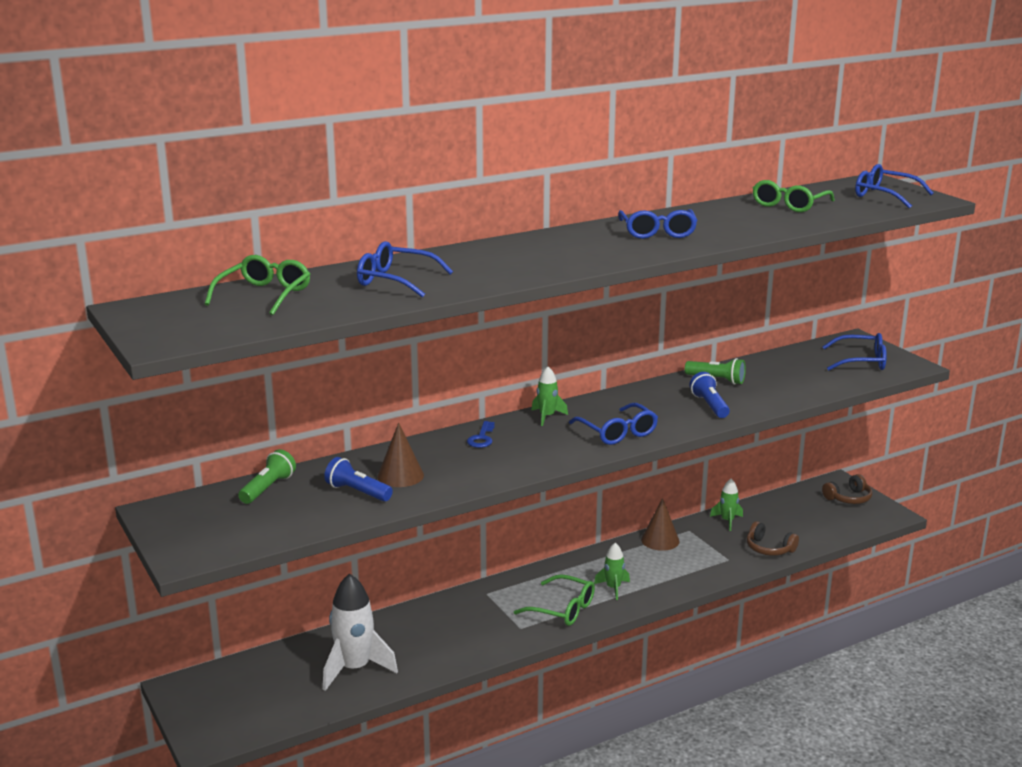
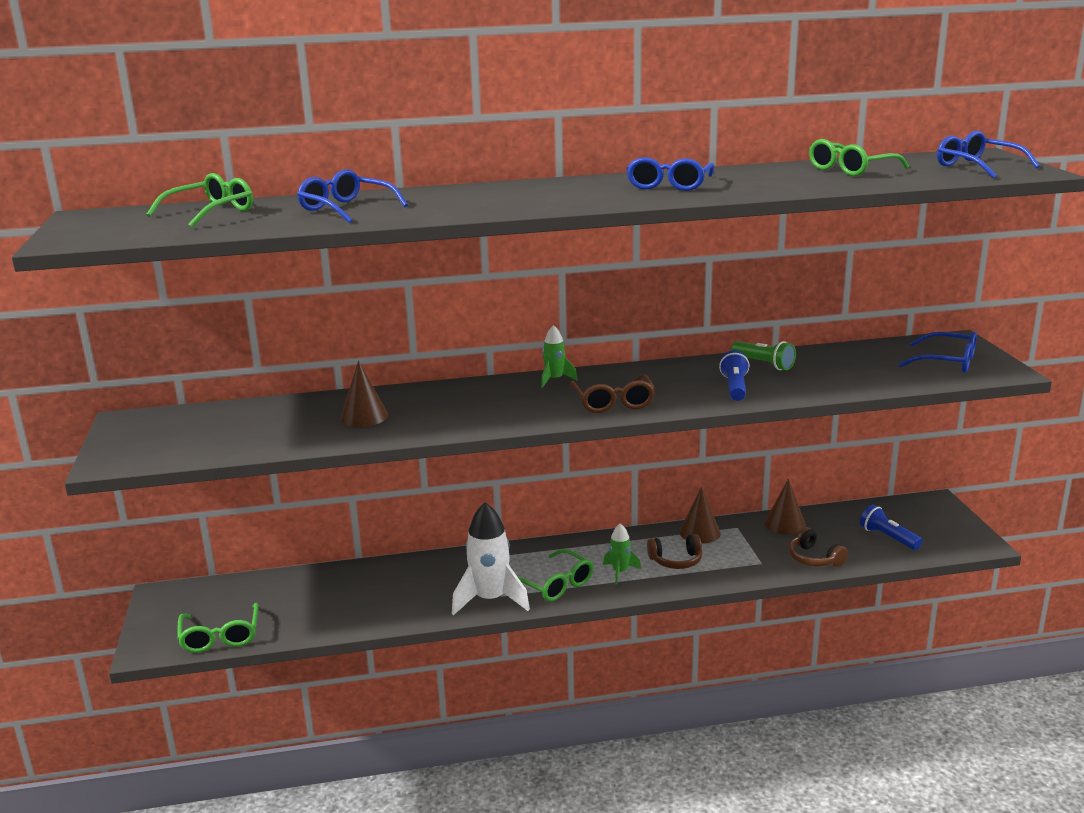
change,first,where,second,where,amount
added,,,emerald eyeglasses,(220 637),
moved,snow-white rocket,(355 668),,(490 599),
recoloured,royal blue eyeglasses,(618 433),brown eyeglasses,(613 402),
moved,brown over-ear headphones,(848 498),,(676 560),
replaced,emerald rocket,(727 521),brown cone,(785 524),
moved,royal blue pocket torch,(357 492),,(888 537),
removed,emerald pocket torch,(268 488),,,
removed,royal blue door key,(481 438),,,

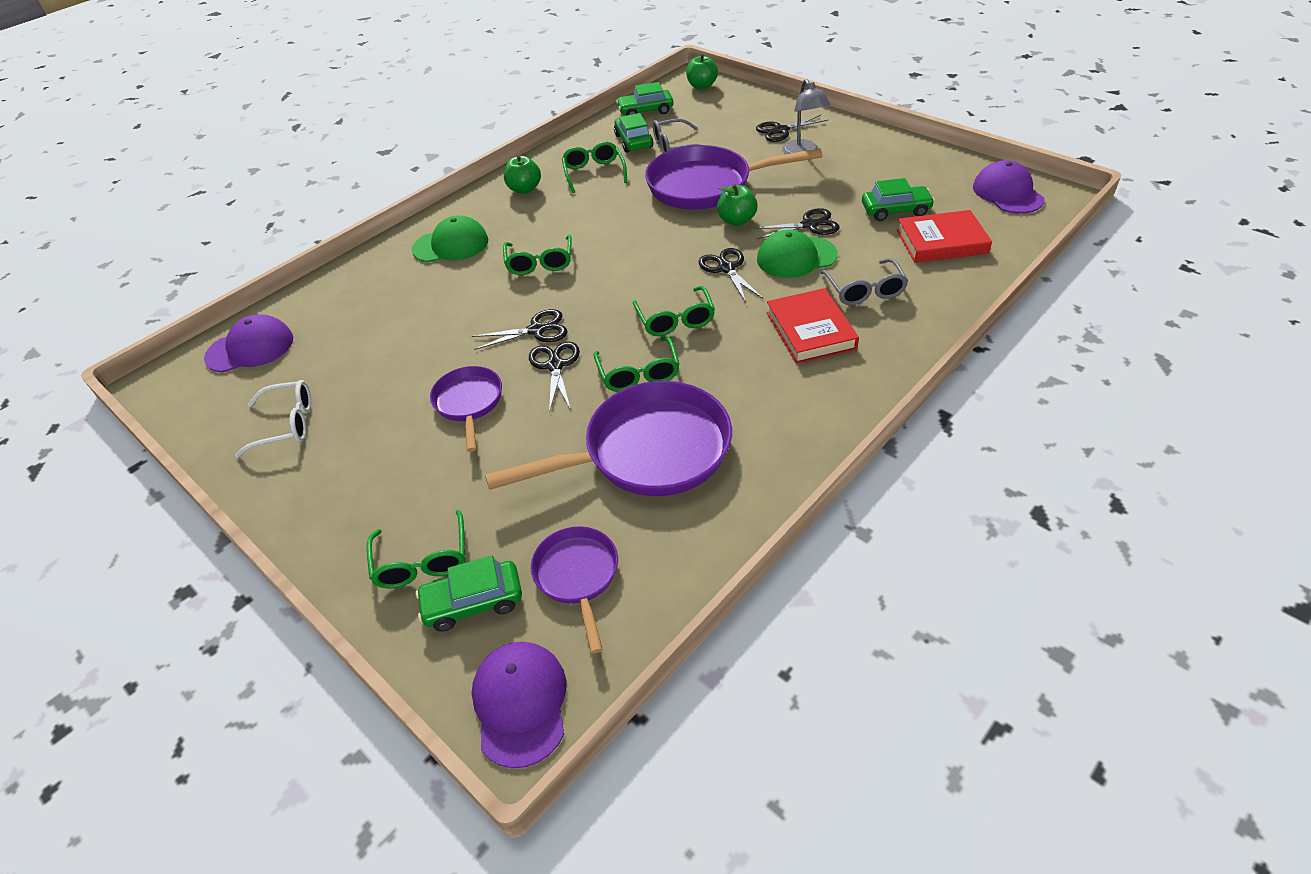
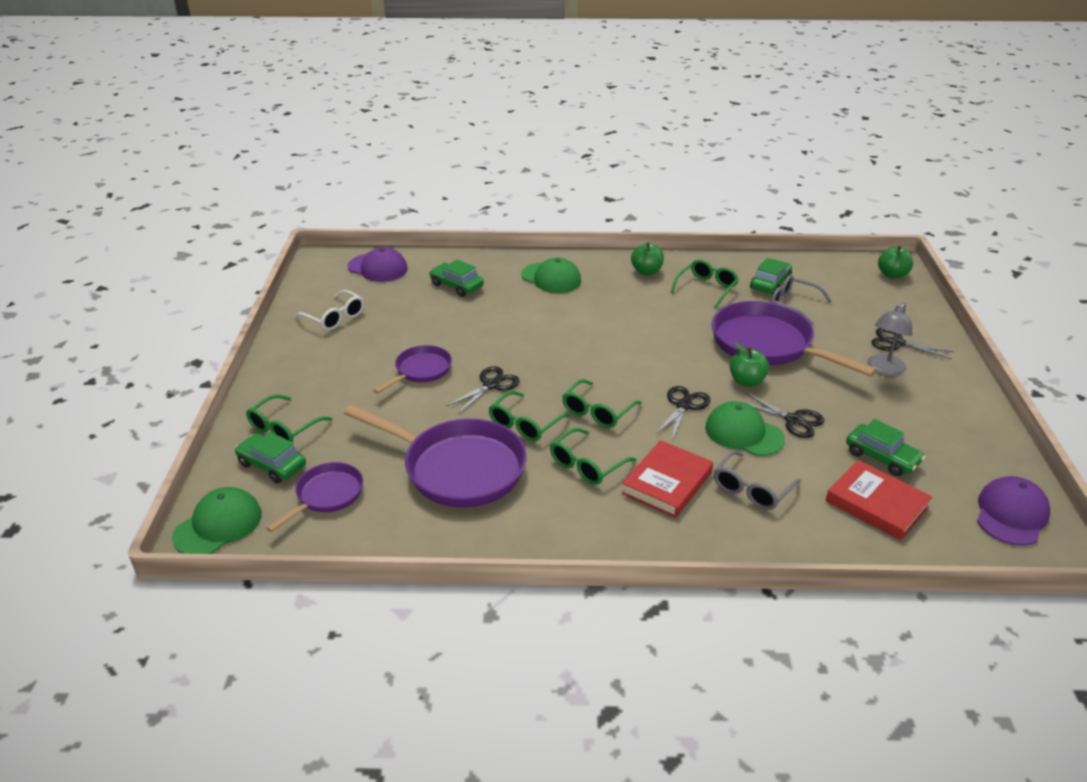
change,first,where,second,where,amount
recoloured,royal purple cap,(520 703),emerald cap,(218 525),
moved,emerald automobile,(645 111),,(456 286),
moved,emerald eyeglasses,(540 263),,(586 465),
removed,jet-black pair of scissors,(536 330),,,

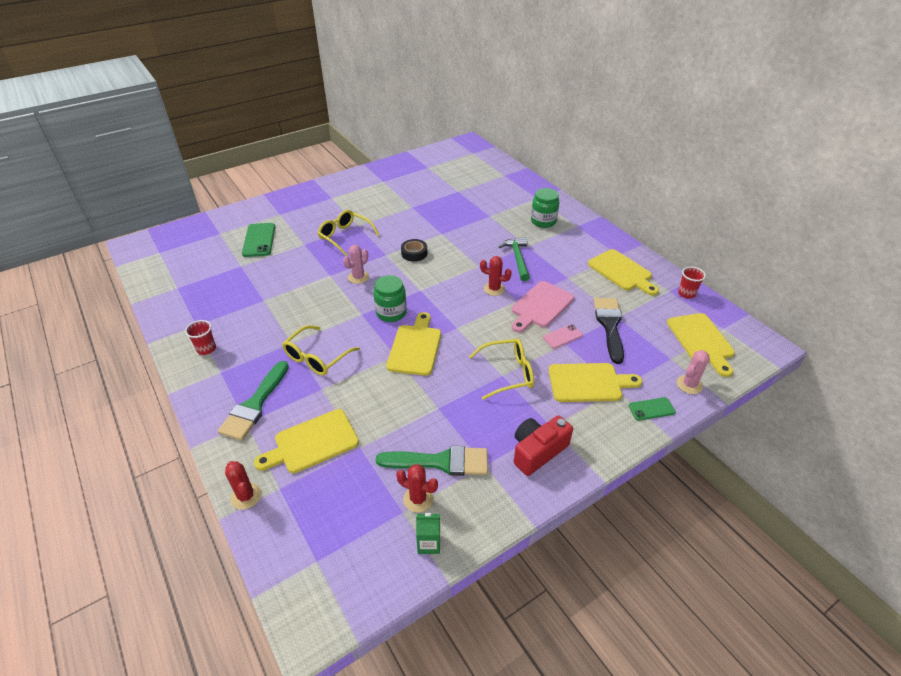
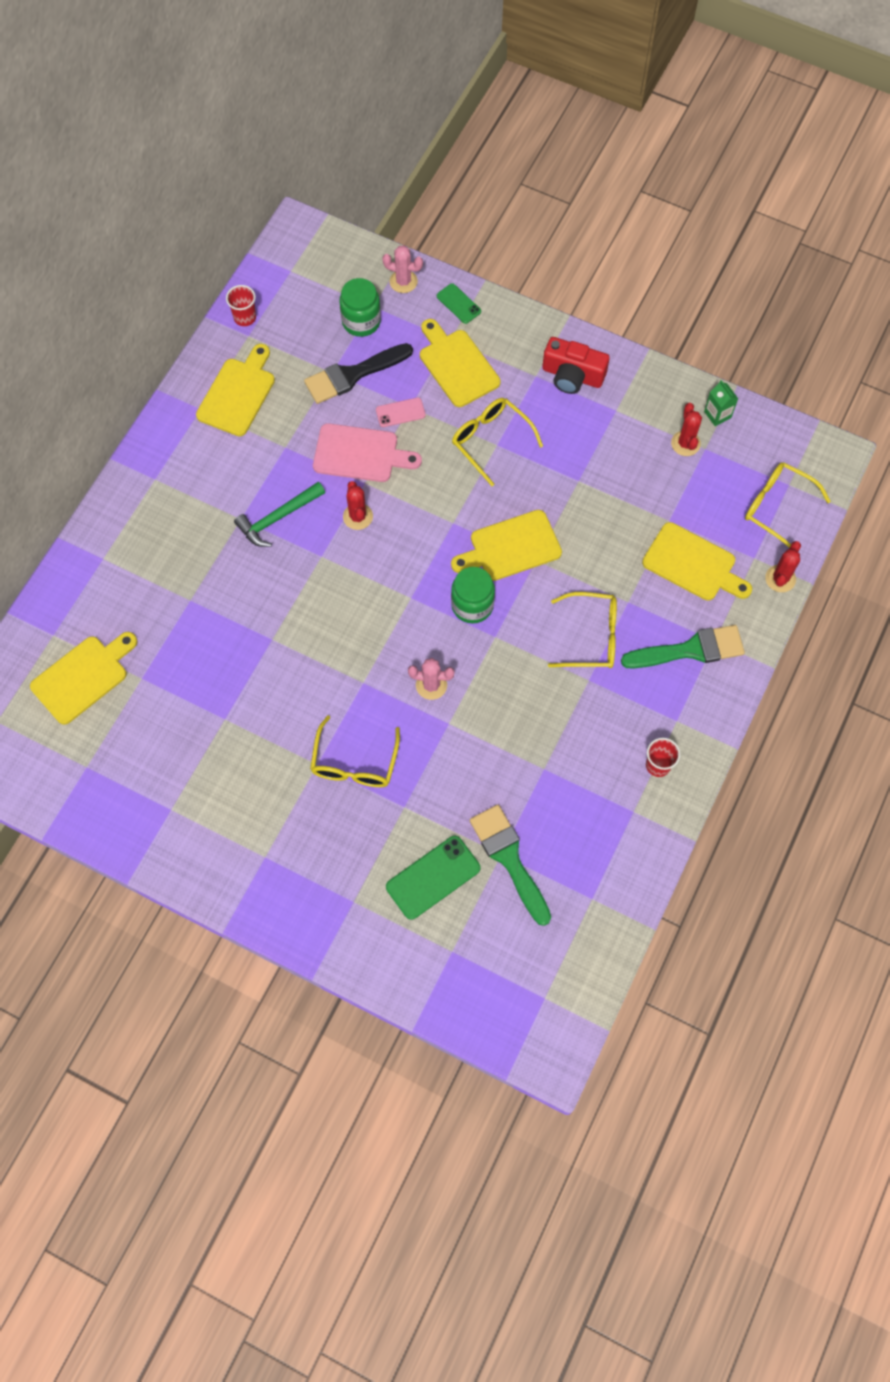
change,first,where,second,where,amount
moved,golden cutting board,(701 341),,(83 677),
moved,emerald jar,(543 221),,(361 321),
turned,pink phone,(562 336),,(400 412),45 degrees counterclockwise
moved,emerald brush,(441 462),,(509 858),
added,,,golden eyeglasses,(777 507),
removed,jet-black tape,(414 253),,,

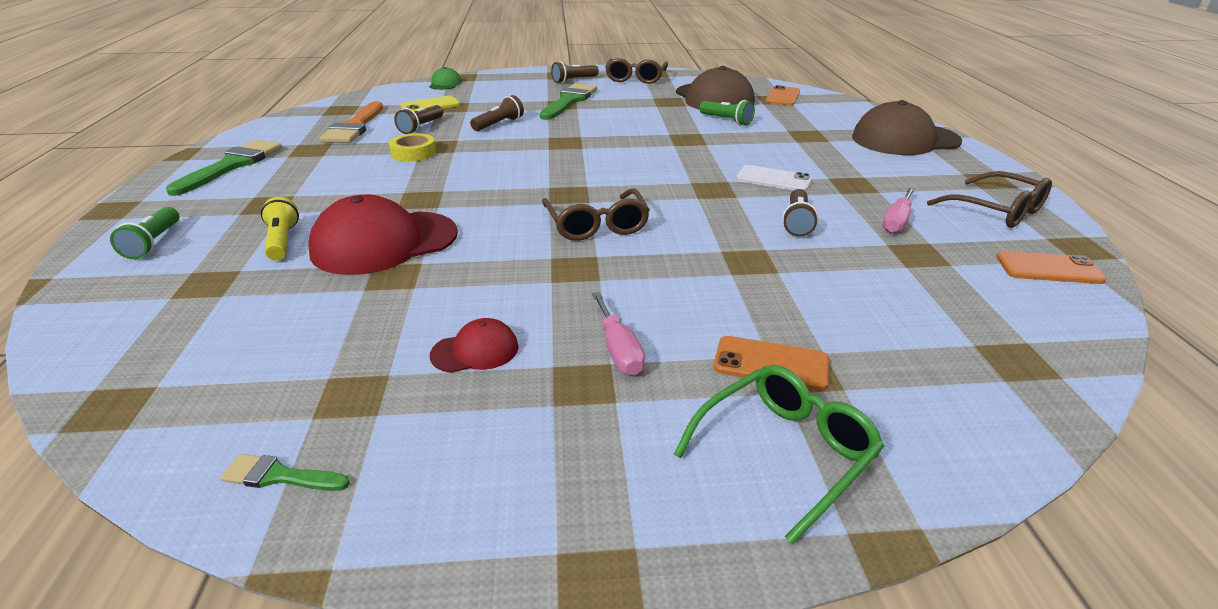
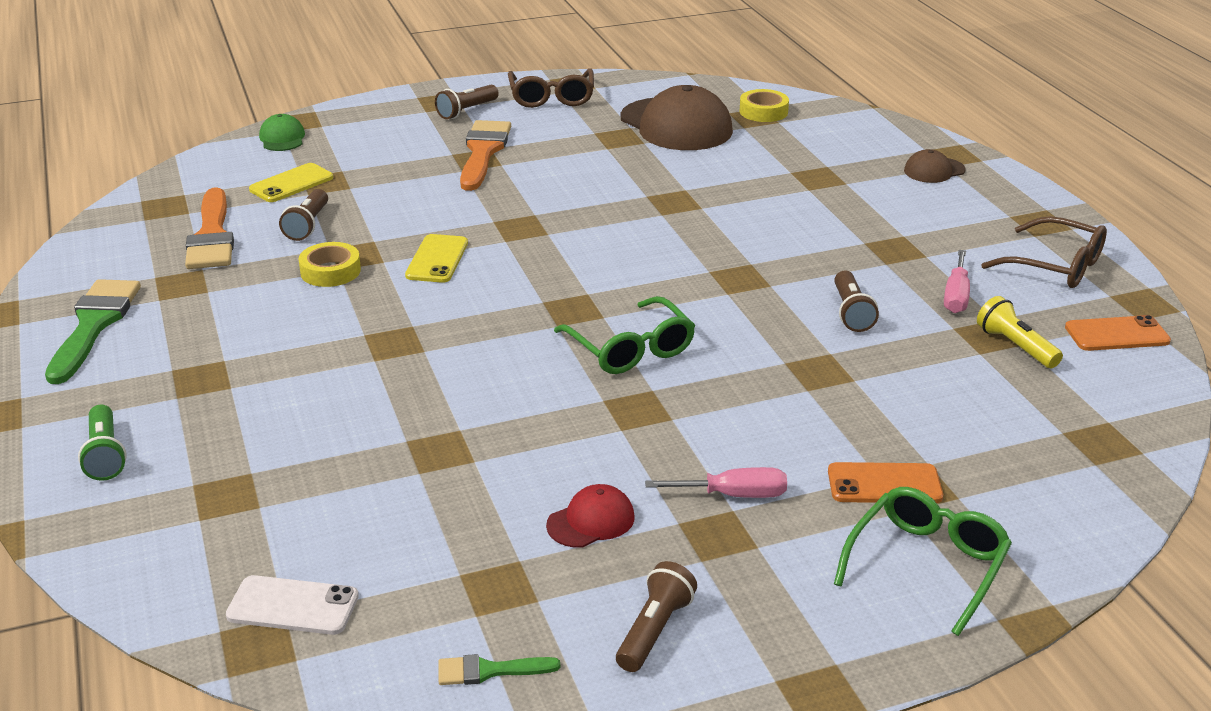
change,first,where,second,where,amount
moved,snow-white phone,(773 179),,(293 606),
added,,,golden phone,(437 259),
recoloured,emerald brush,(569 101),bright orange brush,(483 152),
recoloured,brown eyeglasses,(596 225),emerald eyeglasses,(630 349),
moved,brown pocket torch,(499 124),,(654 630),
turned,pink screwdriver,(618 350),,(733 495),60 degrees counterclockwise
replaced,bright orange phone,(783 96),golden tape,(763 111),
resized,brown cap,(905 139),,(934 170),x0.48
moved,golden pocket torch,(282 241),,(1015 346),
removed,crimson cap,(384 243),,,
removed,emerald pocket torch,(726 120),,,

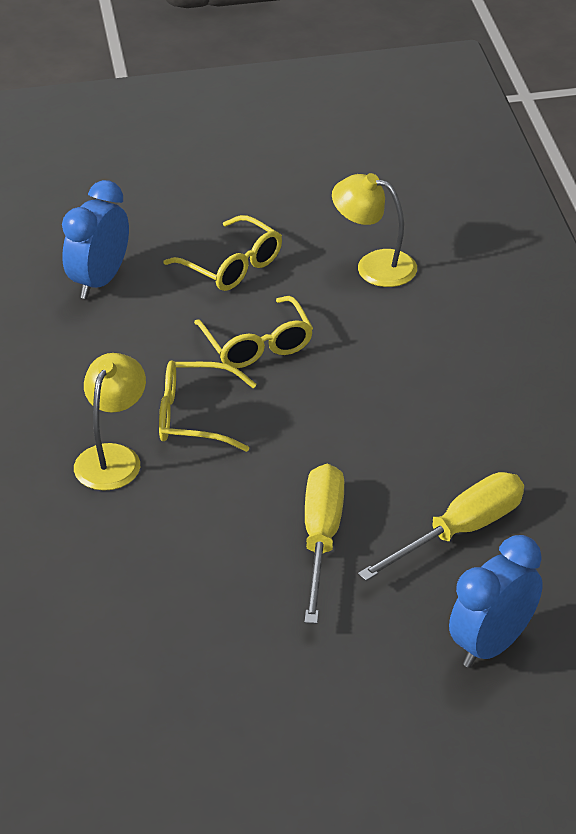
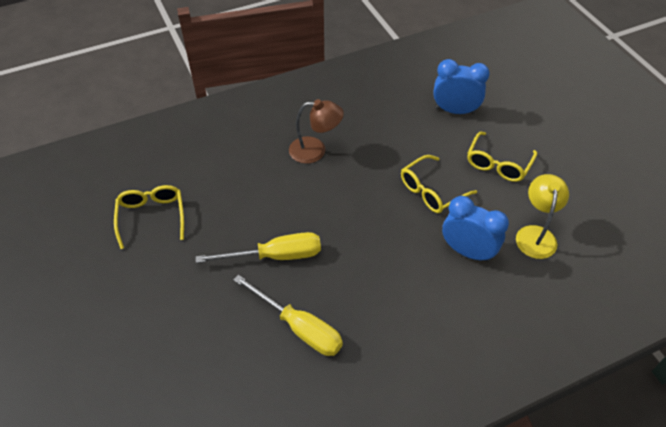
change,first,where,second,where,amount
moved,golden eyeglasses,(195 417),,(152 217),
recoloured,golden lamp,(113 457),brown lamp,(315 150),
moved,royal blue bedside clock,(492 645),,(467 251),

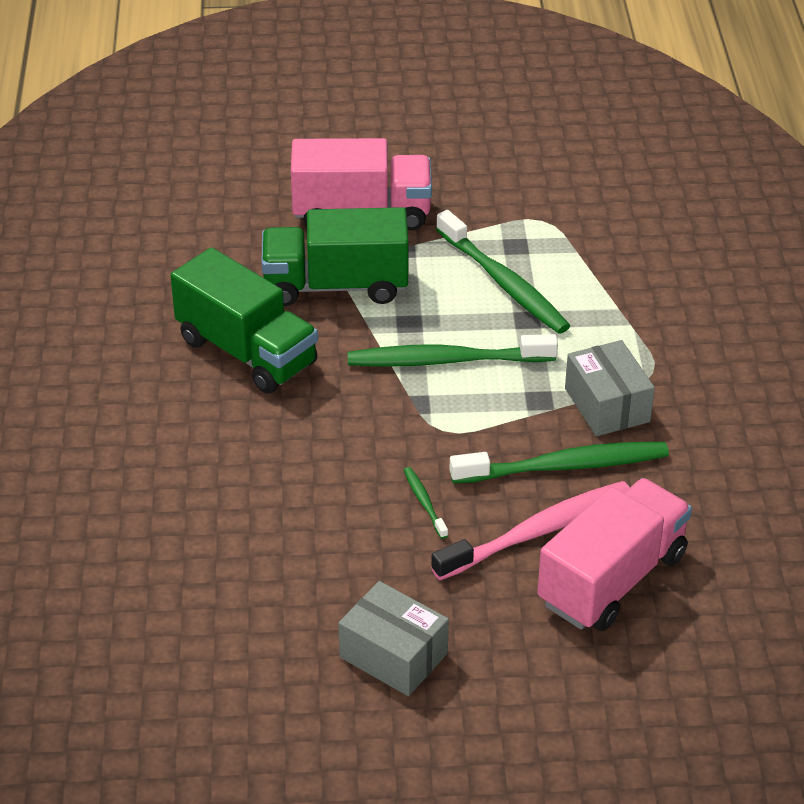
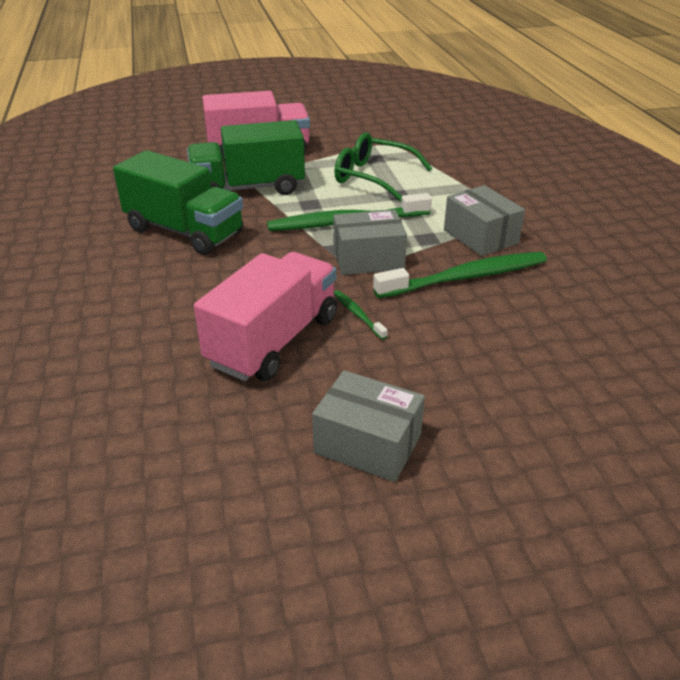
change,first,where,second,where,amount
moved,pink toy truck,(612 579),,(273 341),
added,,,grey package,(368 259),
replaced,emerald tooth brush,(504 283),emerald eyeglasses,(373 177),
removed,pink tooth brush,(538 532),,,

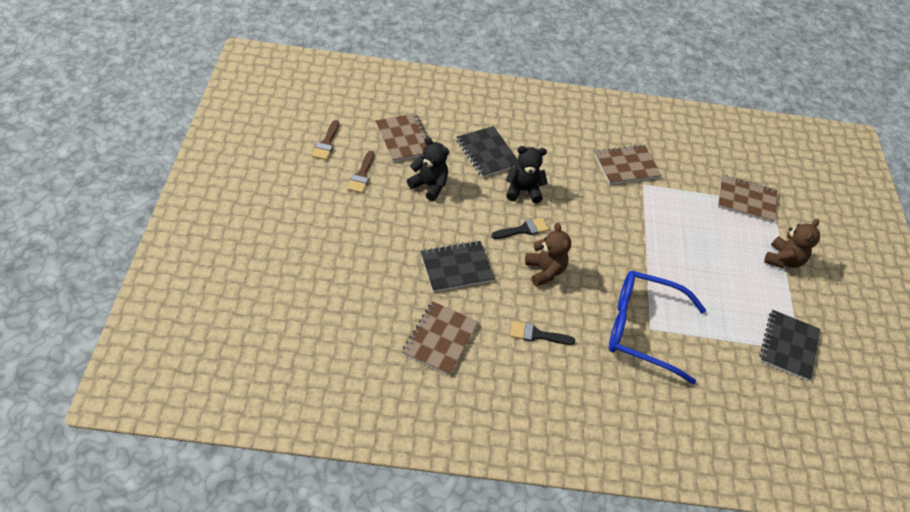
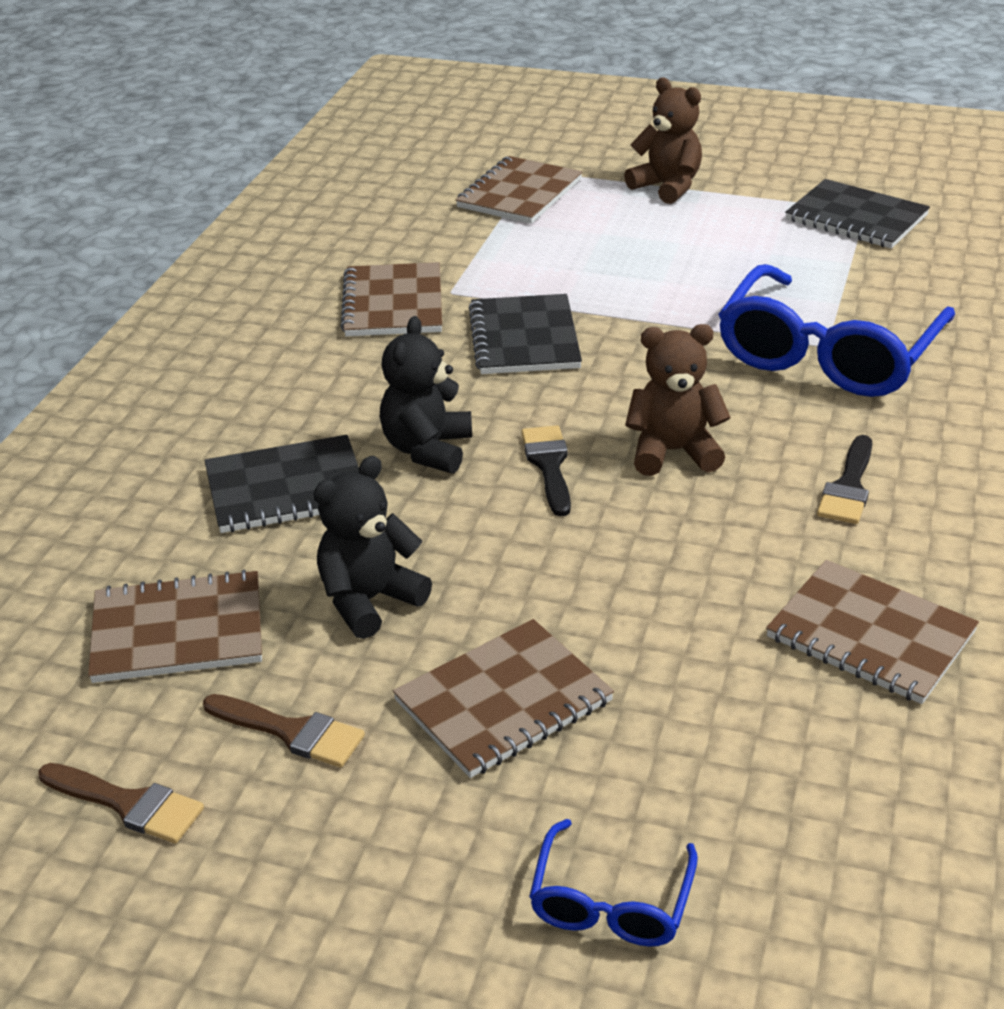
change,first,where,second,where,amount
added,,,brown notepad,(504 701),
moved,jet-black notepad,(456 267),,(524 338),
added,,,royal blue eyeglasses,(611 902),

